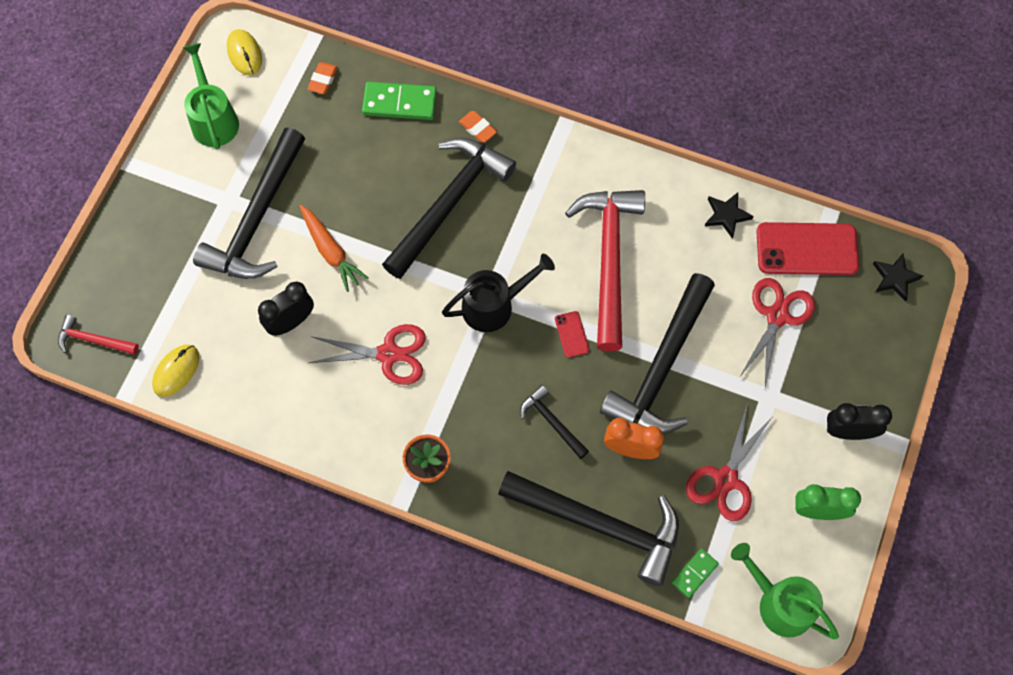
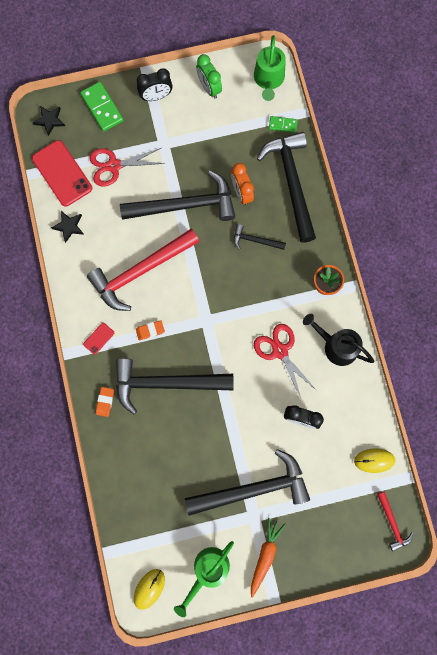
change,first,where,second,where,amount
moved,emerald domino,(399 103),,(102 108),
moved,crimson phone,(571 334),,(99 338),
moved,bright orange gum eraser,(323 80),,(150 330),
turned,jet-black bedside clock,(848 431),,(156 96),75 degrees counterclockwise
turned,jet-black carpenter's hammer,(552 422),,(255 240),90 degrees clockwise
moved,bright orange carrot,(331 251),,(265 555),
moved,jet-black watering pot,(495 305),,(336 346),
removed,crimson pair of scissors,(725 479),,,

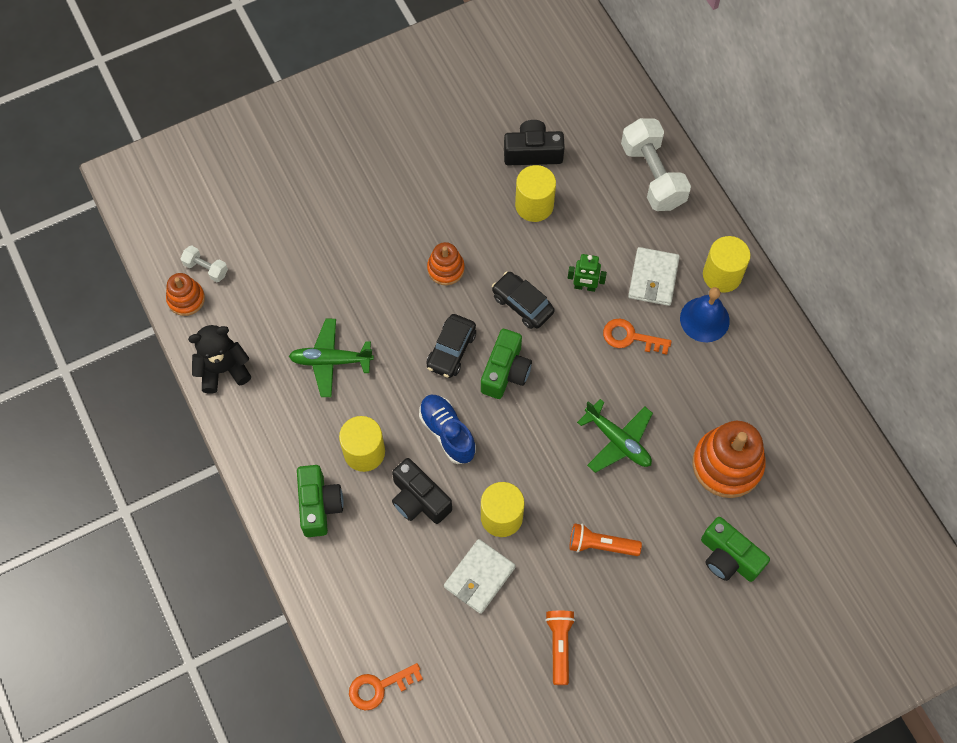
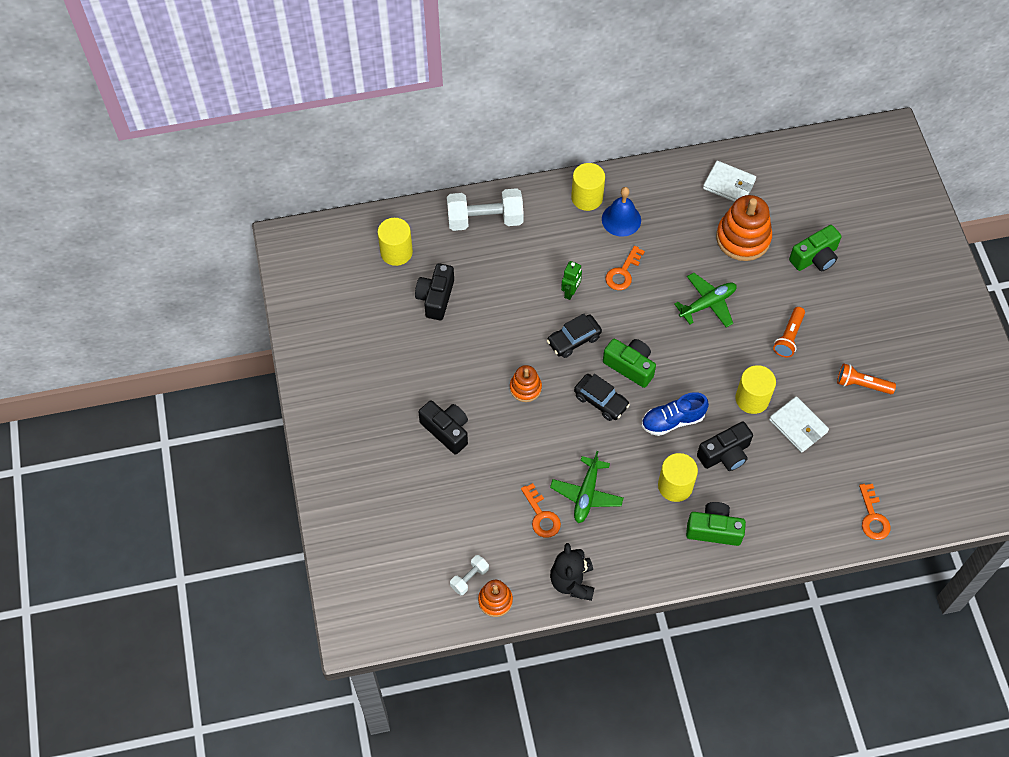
change,first,where,second,where,amount
moved,golden solid cylinder,(534 205),,(396 252),
added,,,jet-black photo camera,(446 430),
added,,,bright orange door key,(541 516),
moved,snow-white wallet,(653 278),,(729 184),

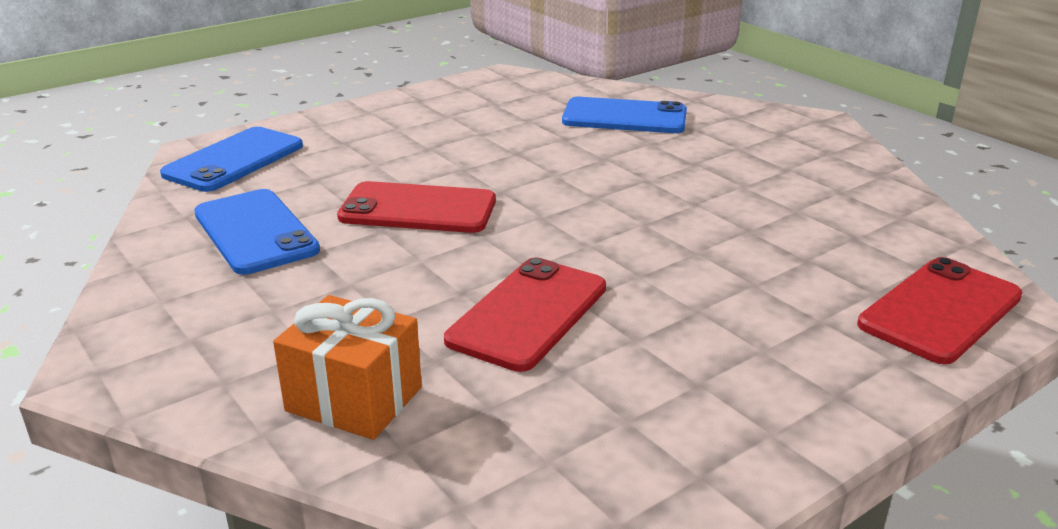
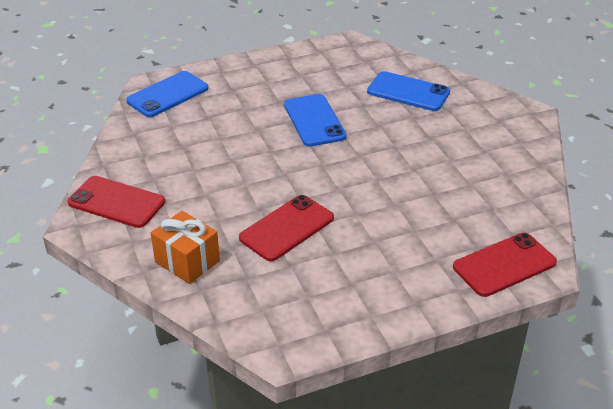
change,first,where,second,where,amount
moved,crimson phone,(418 209),,(116 202),
moved,royal blue phone,(255 232),,(314 121),

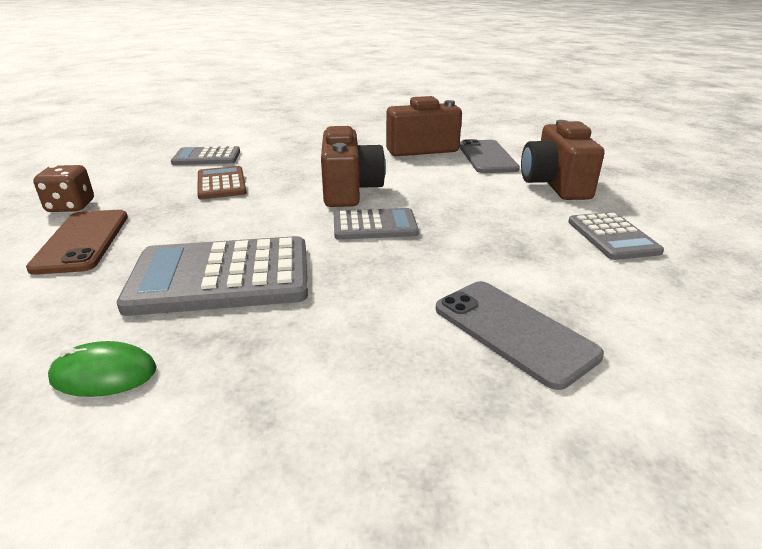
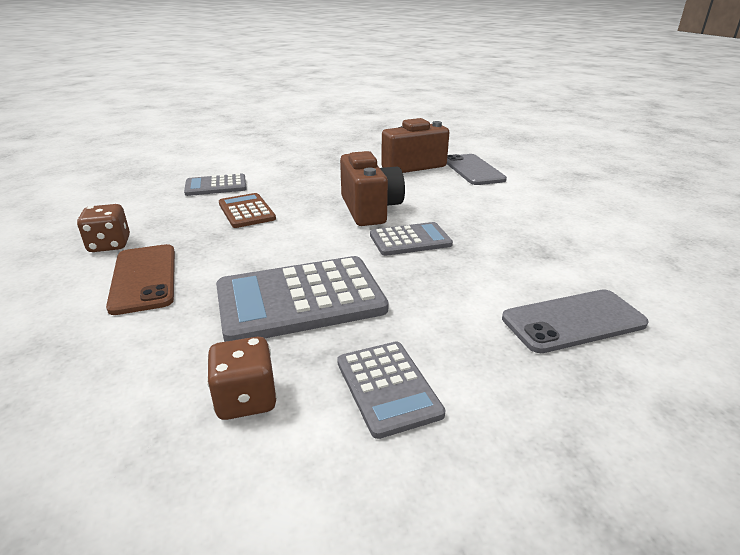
change,first,where,second,where,amount
replaced,emerald PC mouse,(104 374),brown die,(246 399),
moved,grey adding machine,(612 237),,(387 387),
turned,grey phone,(513 331),,(573 321),60 degrees counterclockwise
removed,brown photo camera,(555 185),,,

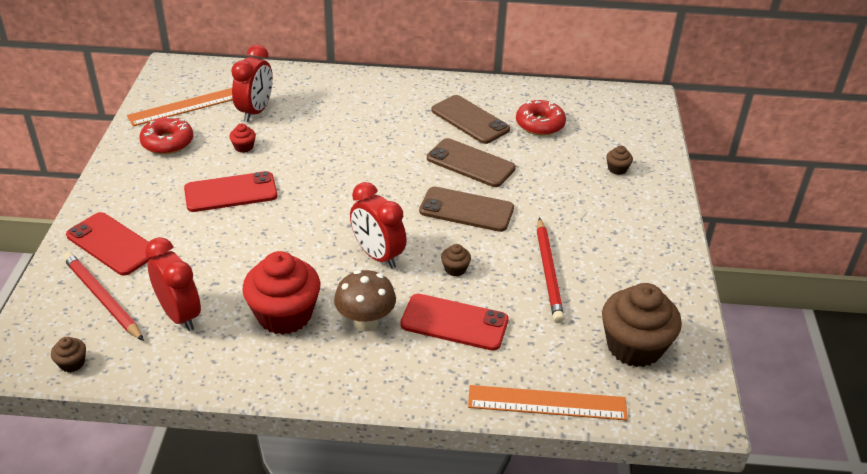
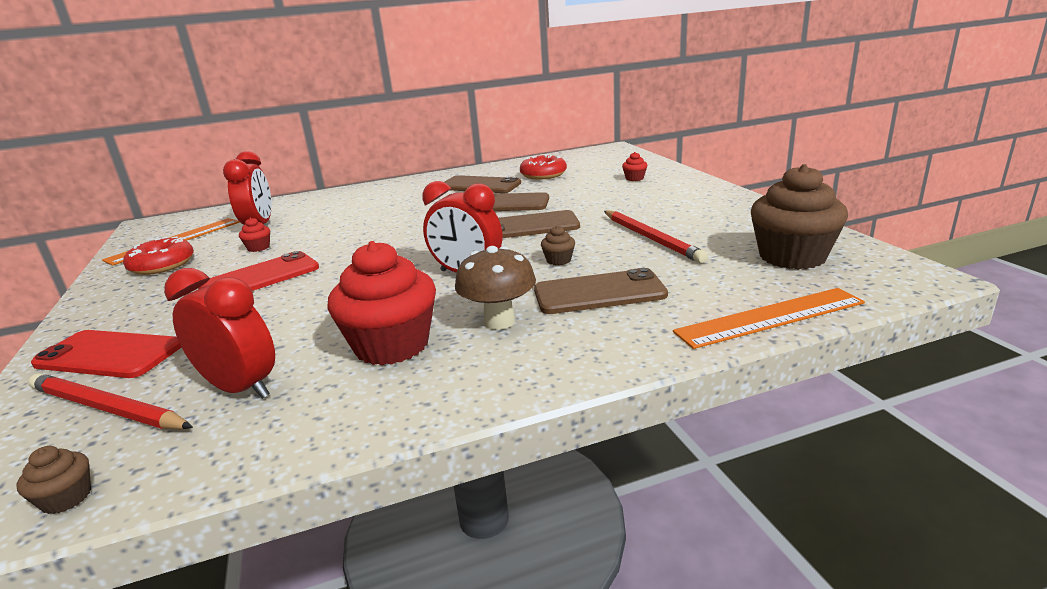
change,first,where,second,where,amount
recoloured,crimson phone,(454 322),brown phone,(599 293),
recoloured,brown muffin,(617 169),crimson muffin,(634 178),

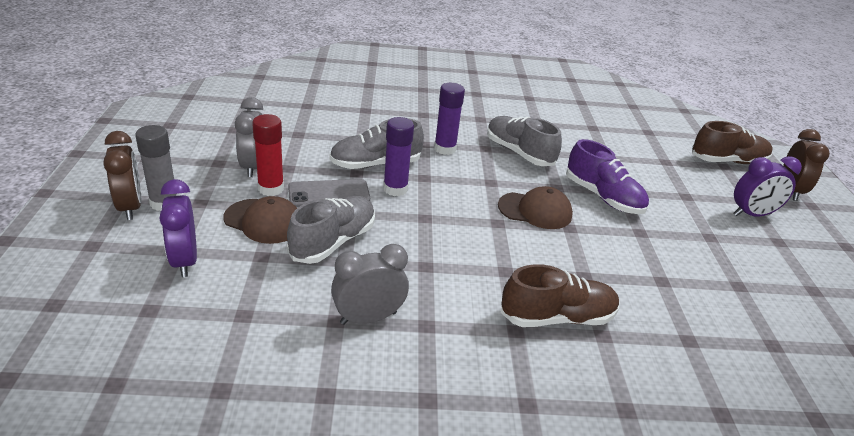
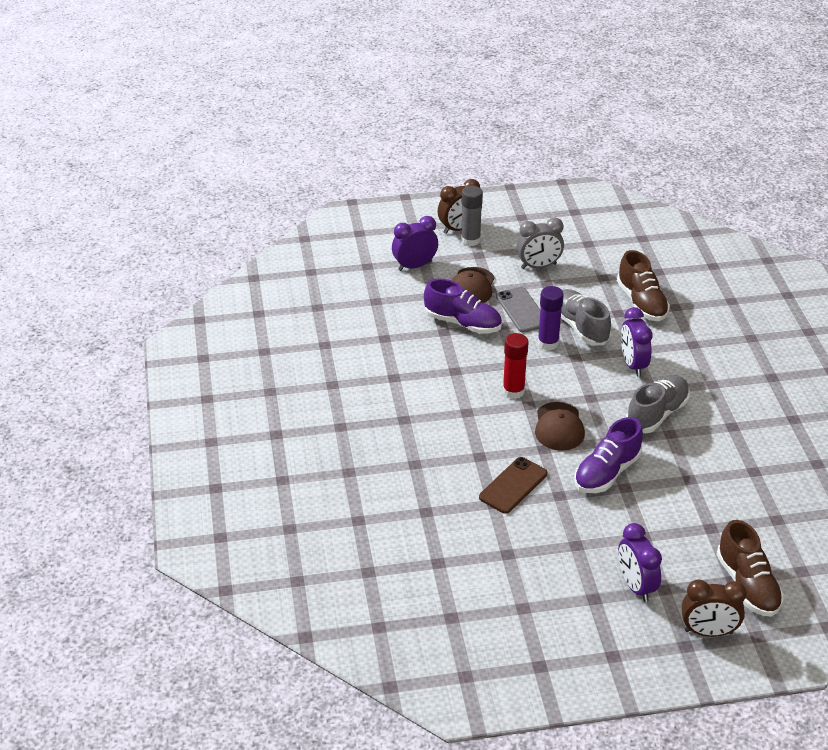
change,first,where,second,where,amount
recoloured,grey shoe,(333 242),royal purple shoe,(463 323),
added,,,brown phone,(513 485),
moved,crimson glue stick,(271 188),,(513 391),
moved,brown shoe,(557 317),,(641 303),
replaced,royal purple glue stick,(445 149),royal purple bedside clock,(633 365),
removed,grey bedside clock,(368 318),,,

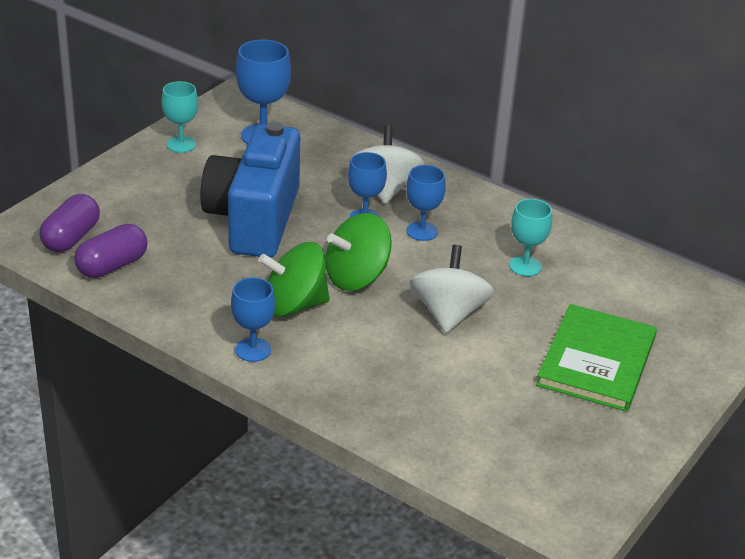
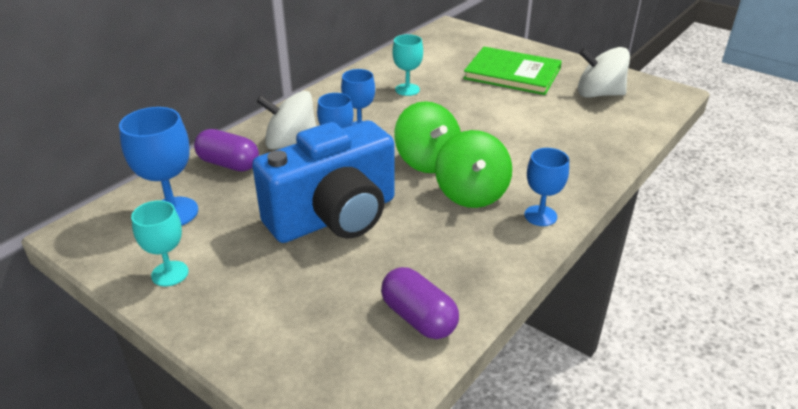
change,first,where,second,where,amount
moved,royal purple pill,(71 238),,(229 164),
turned,royal blue photo camera,(254 220),,(334 217),45 degrees counterclockwise
moved,snow-white toy top,(449 314),,(599 94),

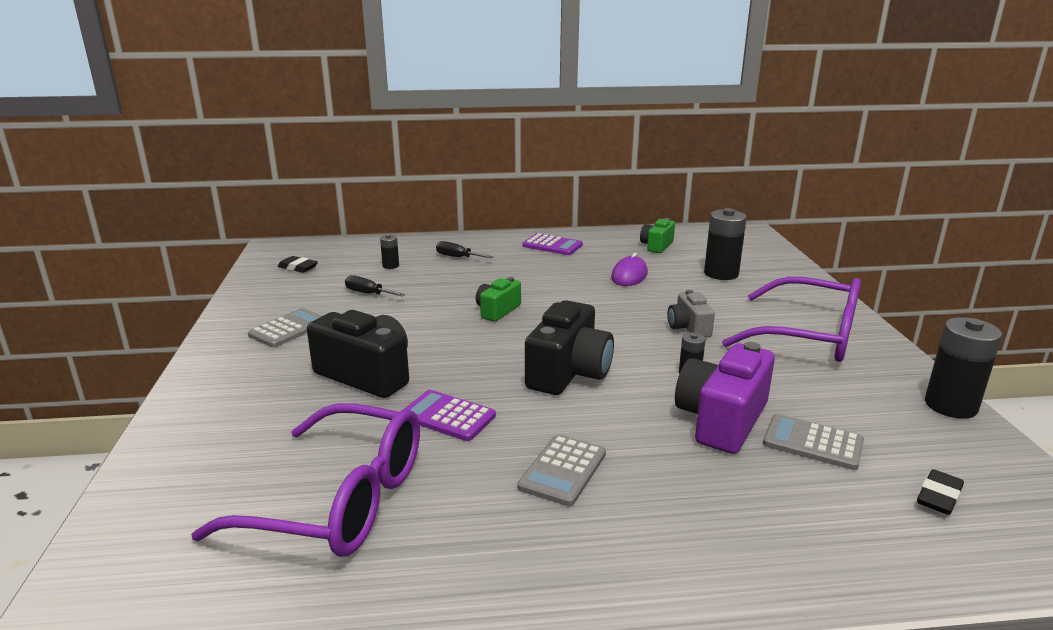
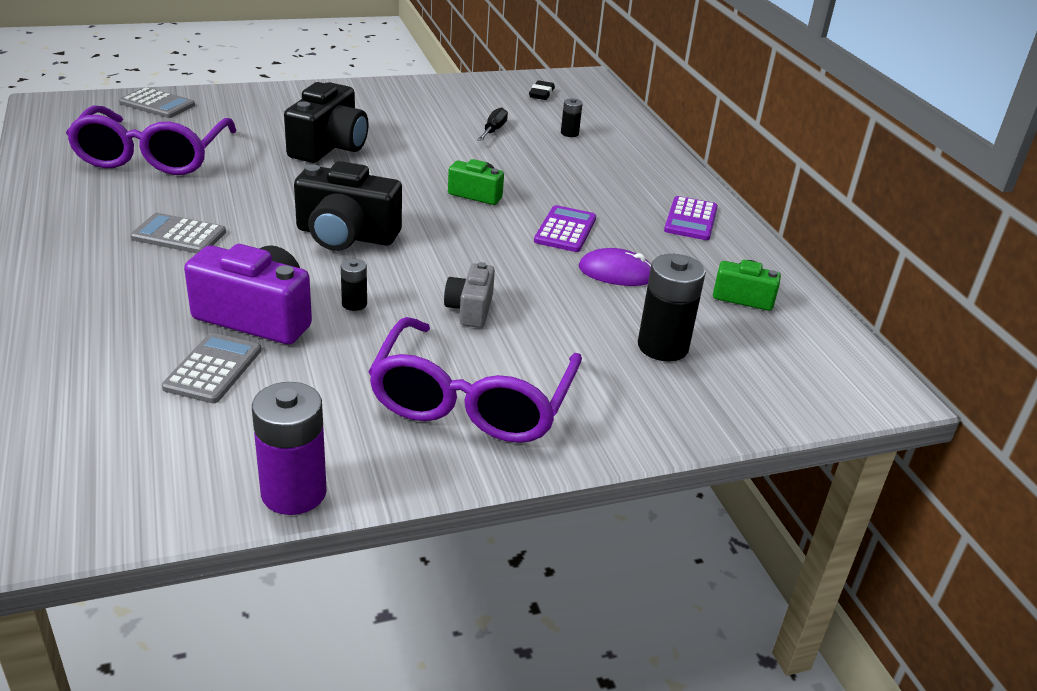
change,first,where,second,where,amount
moved,grey adding machine,(289 329),,(157 104),
recoloured,jet-black battery,(950 405),royal purple battery,(294 492),
turned,grey photo camera,(689 327),,(470 309),60 degrees counterclockwise
moved,royal purple adding machine,(447 416),,(565 230),
removed,jet-black screwdriver,(457 257),,,
removed,jet-black gum eraser,(939 496),,,

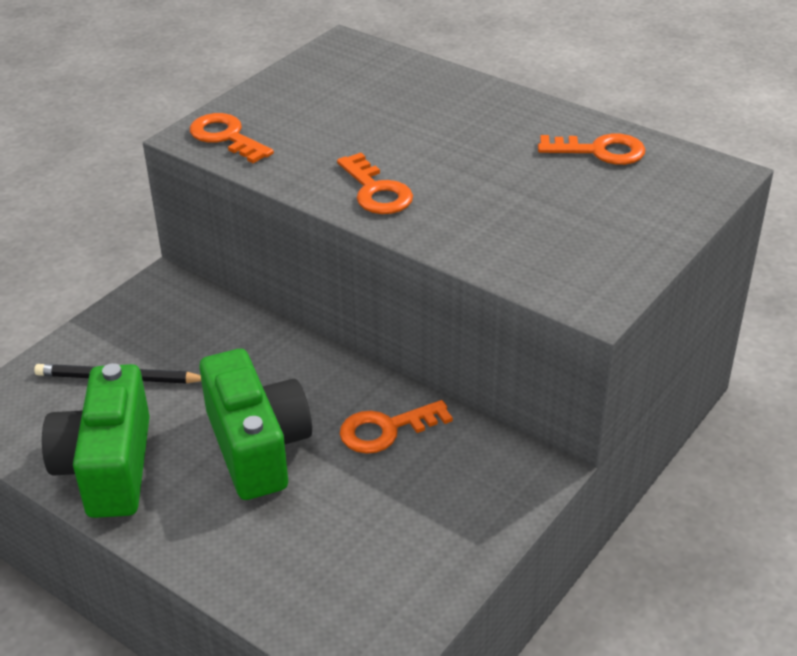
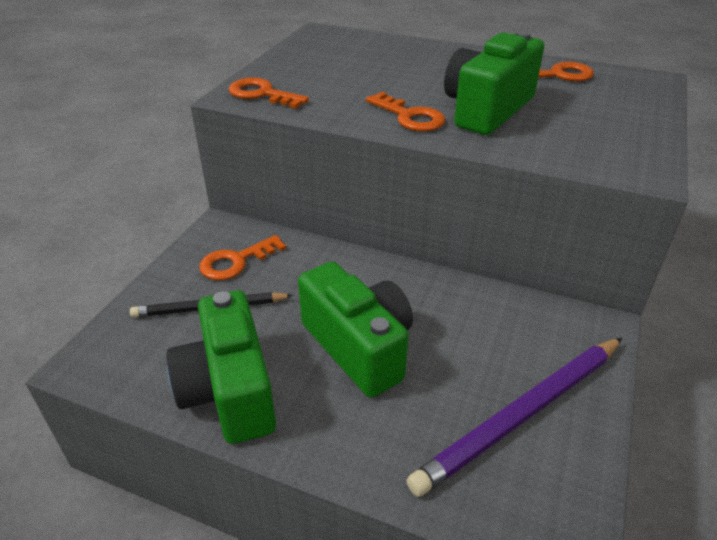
change,first,where,second,where,amount
moved,bright orange door key,(386 429),,(236 261),
added,,,royal purple pencil,(522 415),
added,,,emerald photo camera,(487 110),

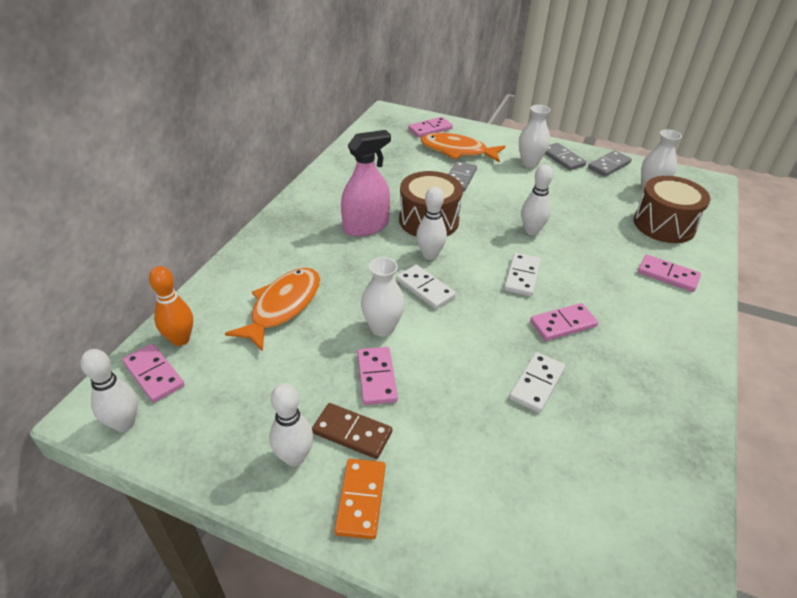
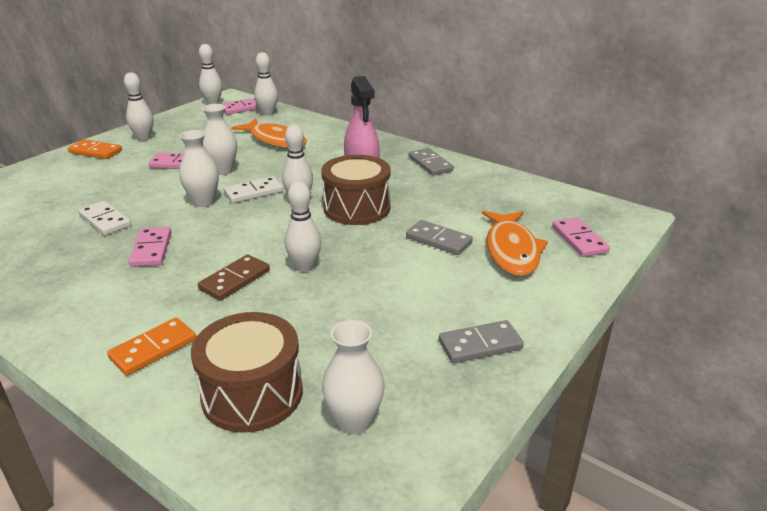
change,first,where,second,where,amount
recoloured,pink domino,(667 275),bright orange domino,(153 349),
moved,snow-white flower vase,(529 163),,(203 202),
moved,brown domino,(352 433),,(235 280),
recoloured,bright orange tenpin,(180 339),snow-white tenpin,(268 113),
moved,grey domino,(609 165),,(430 164),
turned,bright orange fish figure,(457 151),,(511 250),150 degrees clockwise
removed,snow-white domino,(522 276),,,

